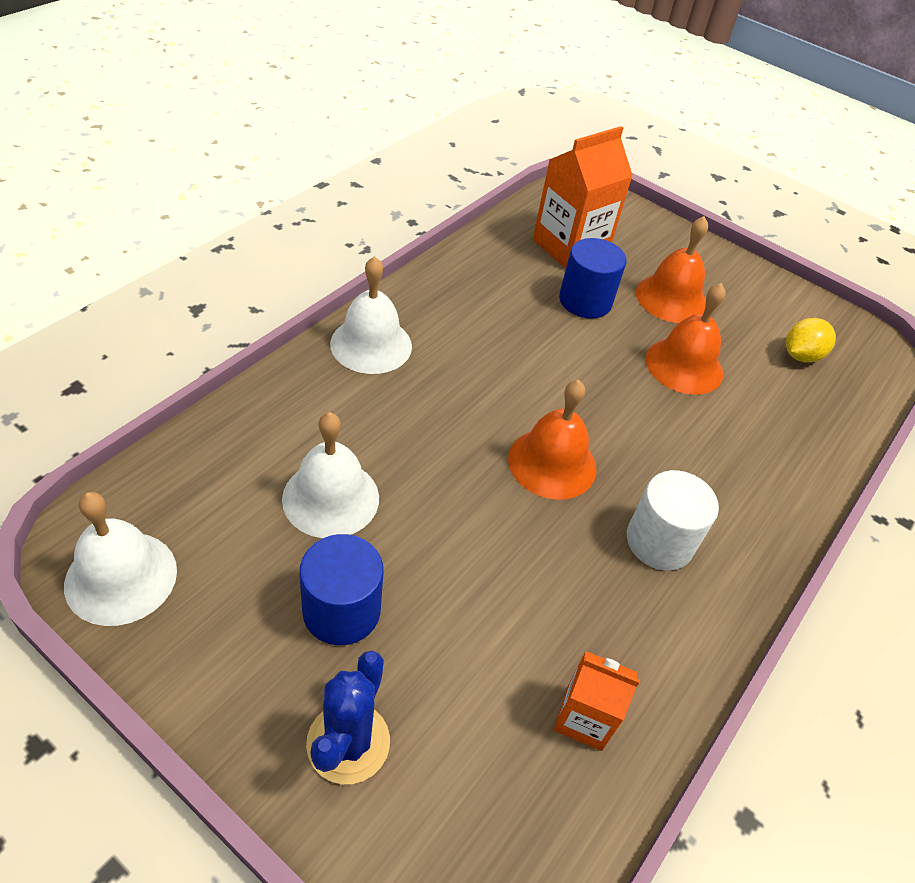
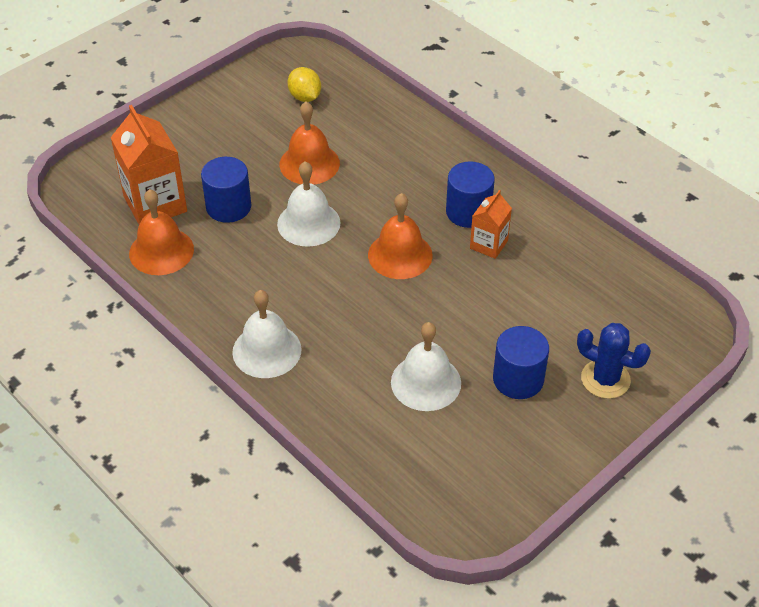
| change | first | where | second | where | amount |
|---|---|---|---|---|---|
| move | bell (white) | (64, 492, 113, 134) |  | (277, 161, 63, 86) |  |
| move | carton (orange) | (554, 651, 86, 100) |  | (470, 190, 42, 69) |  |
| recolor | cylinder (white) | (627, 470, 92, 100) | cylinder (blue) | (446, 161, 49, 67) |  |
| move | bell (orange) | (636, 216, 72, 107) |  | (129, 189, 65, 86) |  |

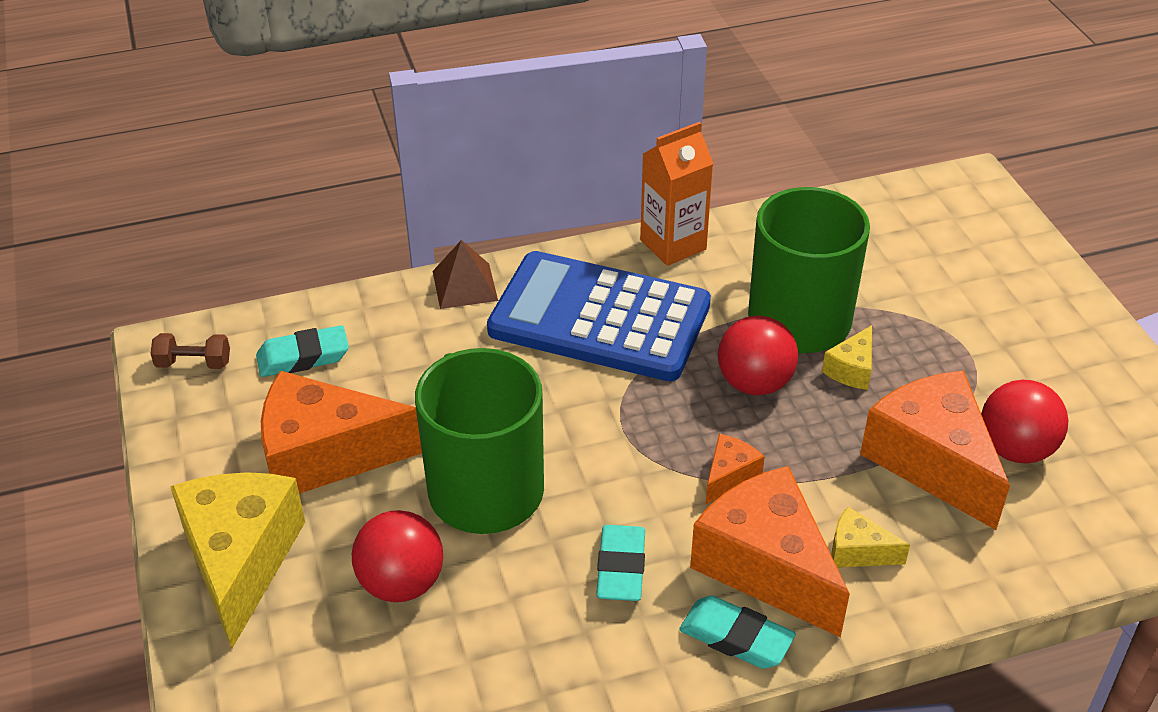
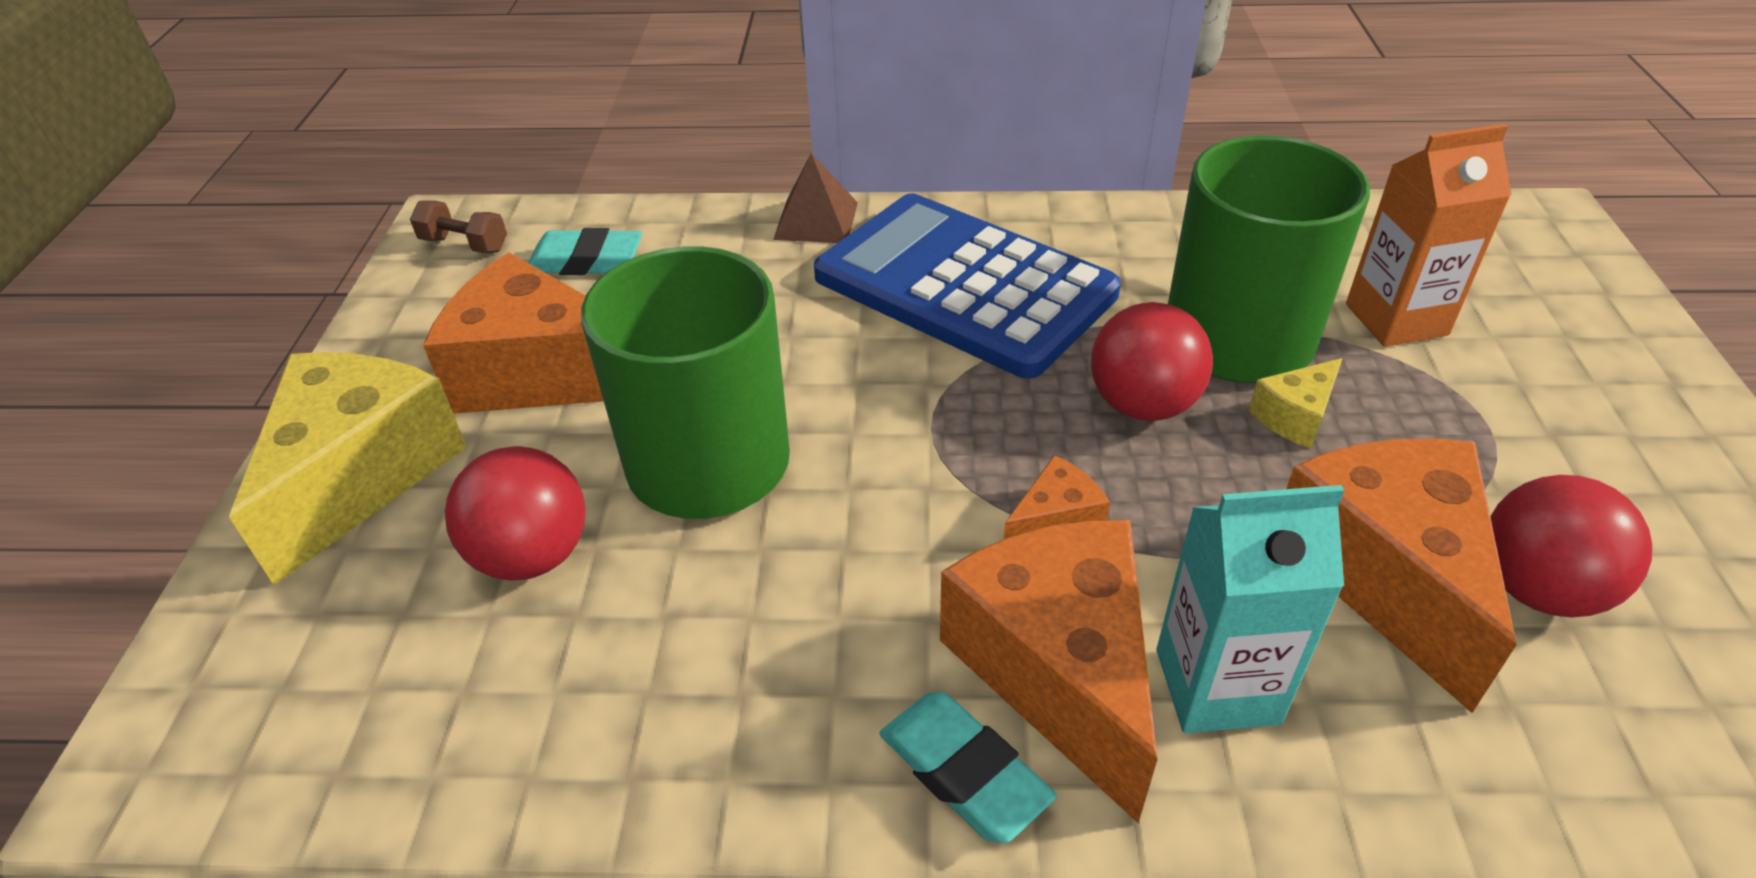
| change | first | where | second | where | amount |
|---|---|---|---|---|---|
| delete | eraser (turquoise) | (596, 525, 49, 76) |  |  |  |
| move | carton (orange) | (640, 122, 74, 144) |  | (1346, 124, 165, 223) |  |
| replace | cheese (yellow) | (831, 507, 79, 60) | carton (turquoise) | (1157, 485, 187, 248) |  |

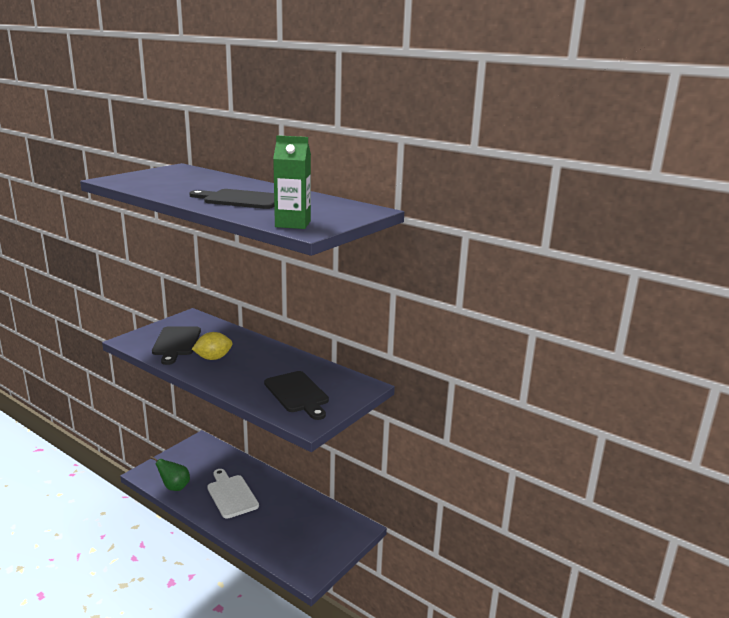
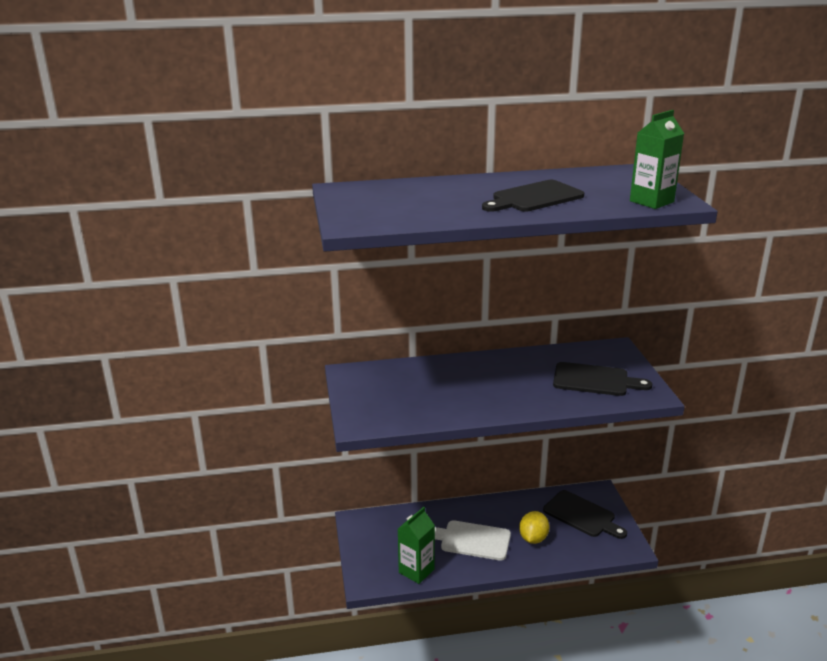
| change | first | where | second | where | amount |
|---|---|---|---|---|---|
| replace | pear (green) | (150, 456, 40, 35) | carton (green) | (398, 507, 37, 77) |  |
| move | cutting board (black) | (152, 326, 49, 39) |  | (543, 490, 84, 49) |  |
| move | lemon (yellow) | (192, 332, 40, 28) |  | (519, 511, 30, 33) |  |

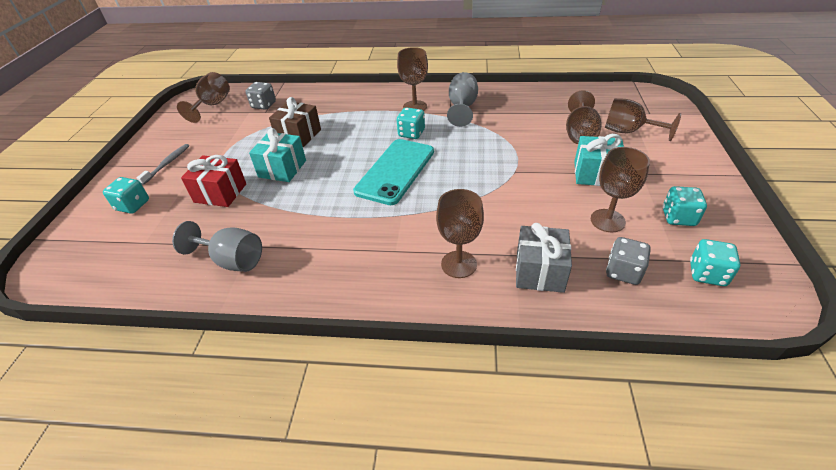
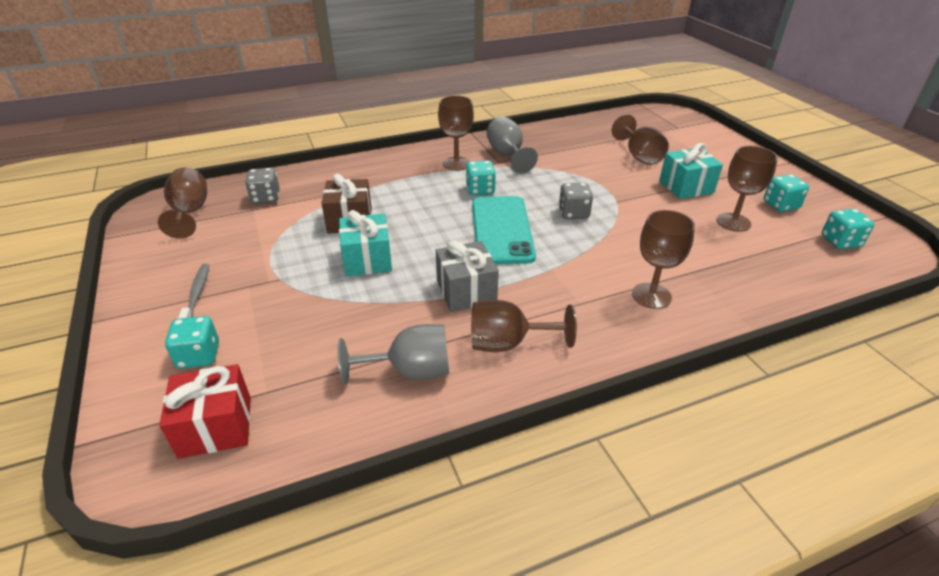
| change | first | where | second | where | amount |
|---|---|---|---|---|---|
| move | gift (red) | (181, 155, 65, 52) |  | (159, 364, 92, 95) |  |
| move | gift (grey) | (516, 223, 56, 70) |  | (436, 240, 63, 72) |  |
| move | goblet (brown) | (605, 98, 76, 43) |  | (471, 300, 106, 52) |  |
| move | dice (grey) | (606, 237, 45, 48) |  | (559, 183, 34, 36) |  |

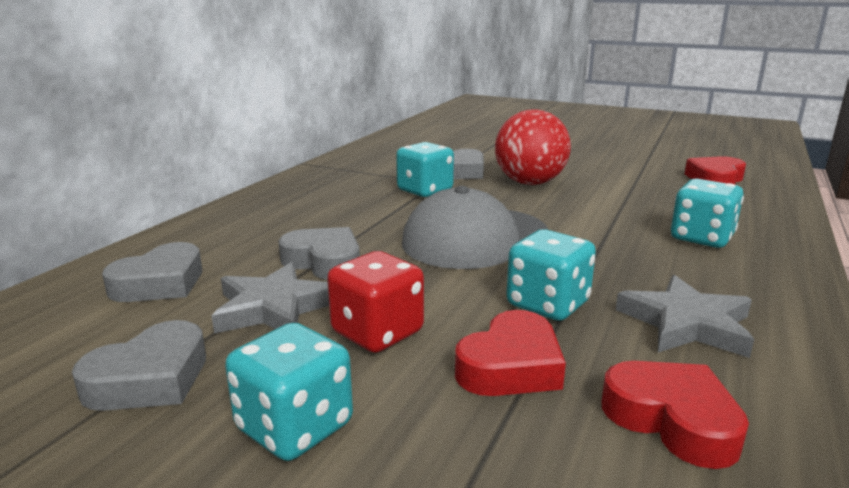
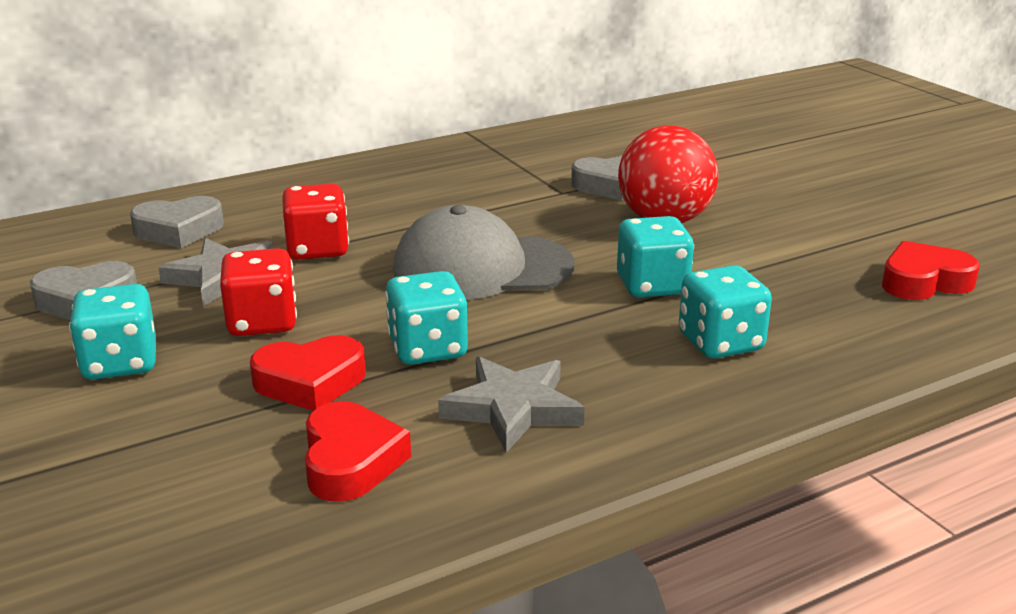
| change | first | where | second | where | amount |
|---|---|---|---|---|---|
| replace | heart (grey) | (278, 227, 82, 53) | dice (red) | (282, 184, 67, 76) |  |
| move | dice (turquoise) | (396, 142, 58, 55) |  | (617, 216, 77, 82) |  |

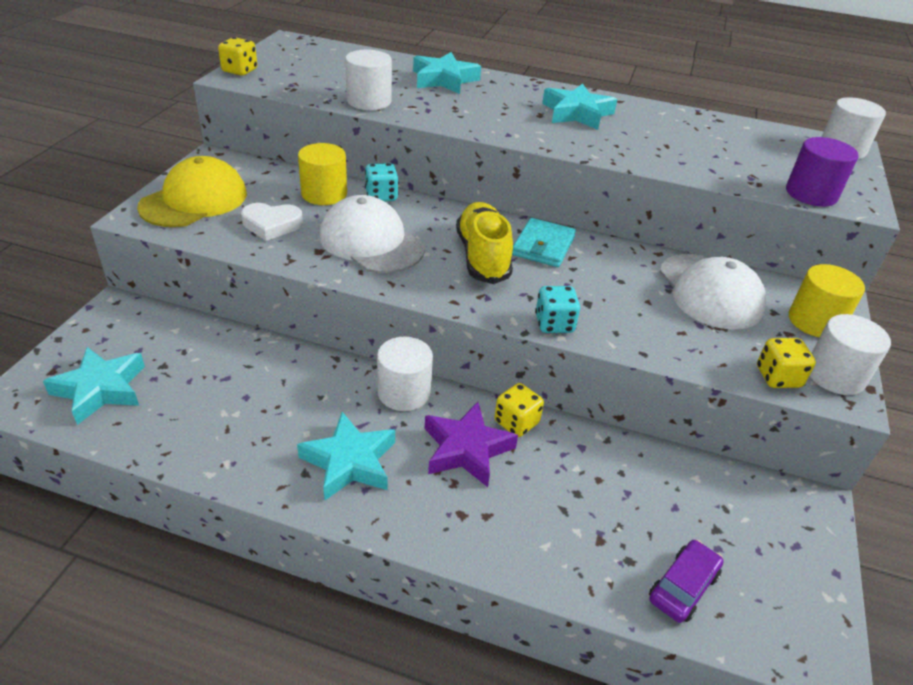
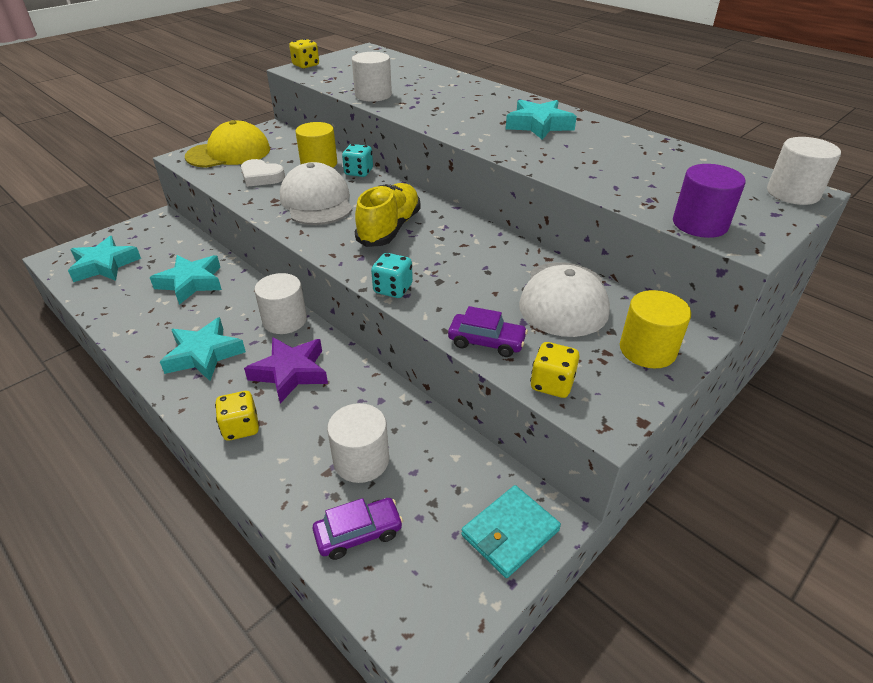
| change | first | where | second | where | amount |
|---|---|---|---|---|---|
| move | star (turquoise) | (413, 52, 68, 42) |  | (150, 255, 72, 50) |  |
| move | dice (yellow) | (494, 383, 50, 54) |  | (215, 391, 44, 50) |  |
| move | wallet (turquoise) | (512, 218, 64, 49) |  | (461, 485, 100, 93) |  |
| move | cylinder (white) | (810, 314, 81, 81) |  | (327, 403, 62, 80) |  |
| insert |  |  | car (purple) | (448, 306, 80, 51) |  |

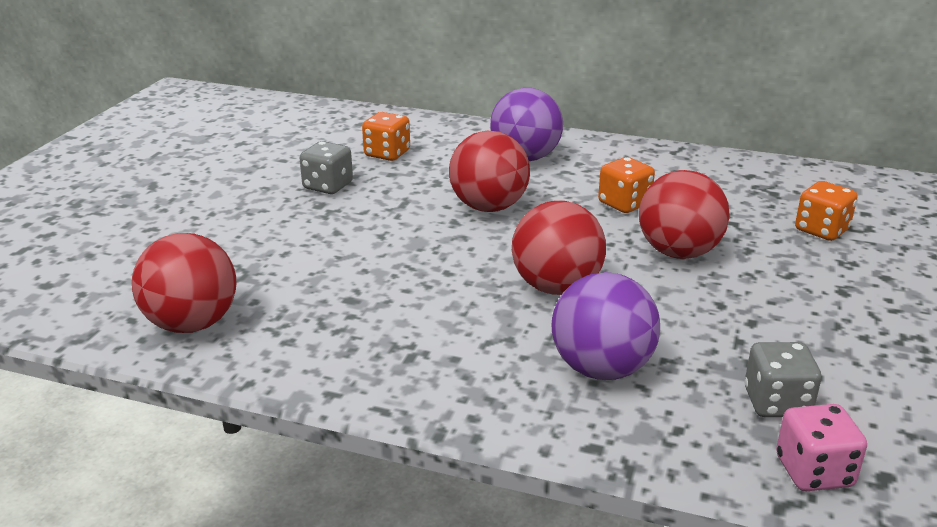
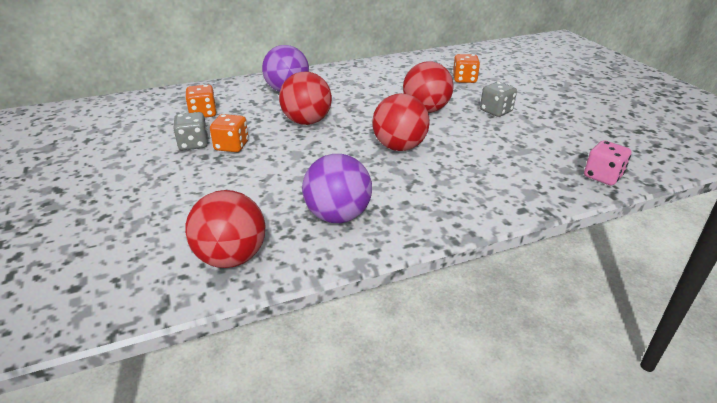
| change | first | where | second | where | amount |
|---|---|---|---|---|---|
| move | ball (purple) | (552, 272, 108, 108) |  | (302, 154, 70, 69) |  |
| move | dice (orange) | (598, 157, 57, 56) |  | (210, 114, 39, 38) |  |
| move | dice (grey) | (745, 342, 76, 75) |  | (480, 82, 37, 35) |  |

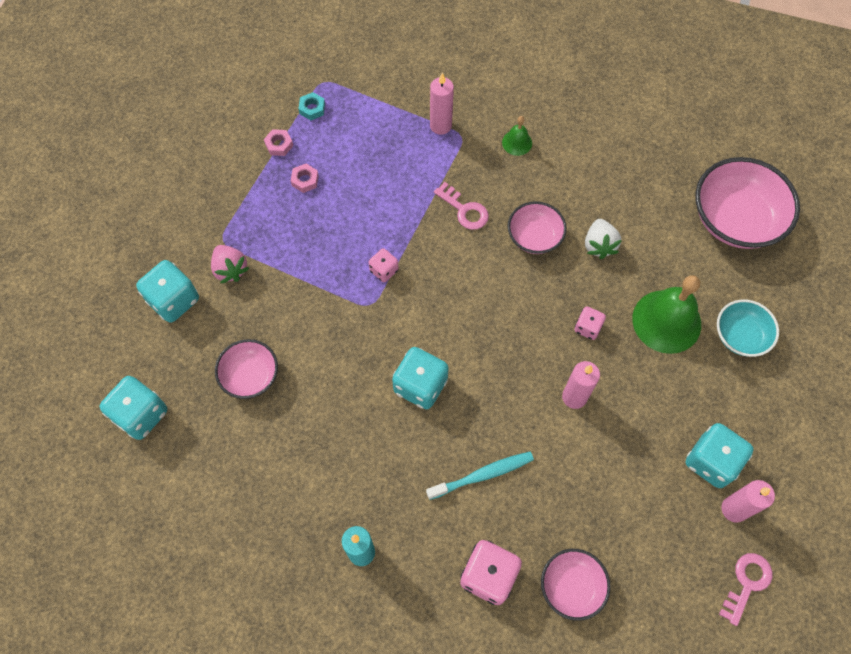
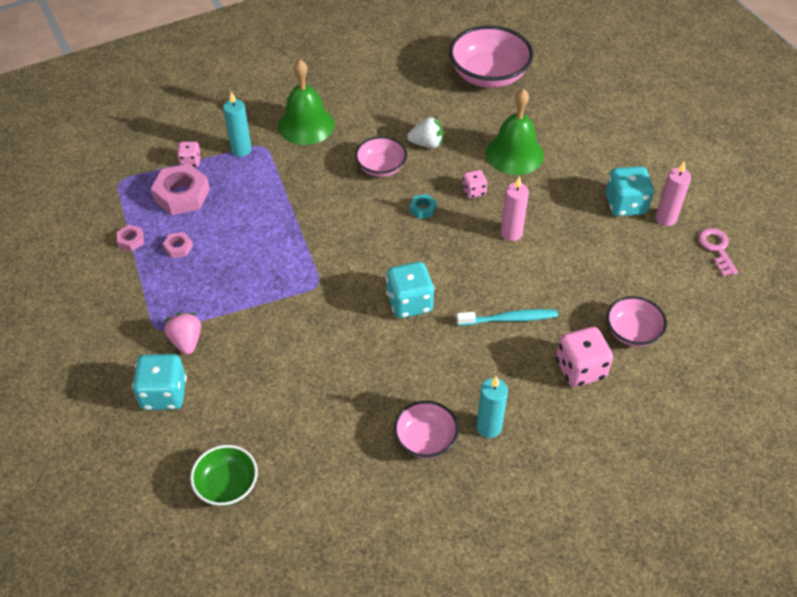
| change | first | where | second | where | amount |
|---|---|---|---|---|---|
| replace | dice (turquoise) | (100, 376, 67, 64) | bowl (green) | (190, 445, 68, 61) |  |
| rotate | strawberry (pink) | (211, 245, 38, 39) |  | (164, 313, 37, 42) | 120 degrees counterclockwise |
| move | bowl (pink) | (215, 339, 63, 60) |  | (394, 401, 65, 57) |  |
| move | nut (turquoise) | (298, 92, 27, 28) |  | (410, 194, 27, 25) |  |
| move | dice (pink) | (369, 248, 30, 34) |  | (177, 141, 24, 26) |  |
| rotate | toothbrush (turquoise) | (426, 452, 108, 48) |  | (456, 309, 102, 17) | 60 degrees clockwise |
| recolor | candle (pink) | (430, 73, 24, 62) | candle (turquoise) | (223, 91, 29, 66) |  |
| delete | key (pink) | (434, 182, 55, 48) |  |  |  |
| resize | bell (green) | (502, 116, 30, 40) |  | (278, 59, 57, 86) | x2.08 |
| rotate | strawberry (white) | (585, 219, 37, 40) |  | (407, 117, 36, 31) | 45 degrees counterclockwise |
| delete | bowl (turquoise) | (717, 299, 62, 58) |  |  |  |
| insert |  |  | nut (pink) | (151, 164, 59, 51) |  |

